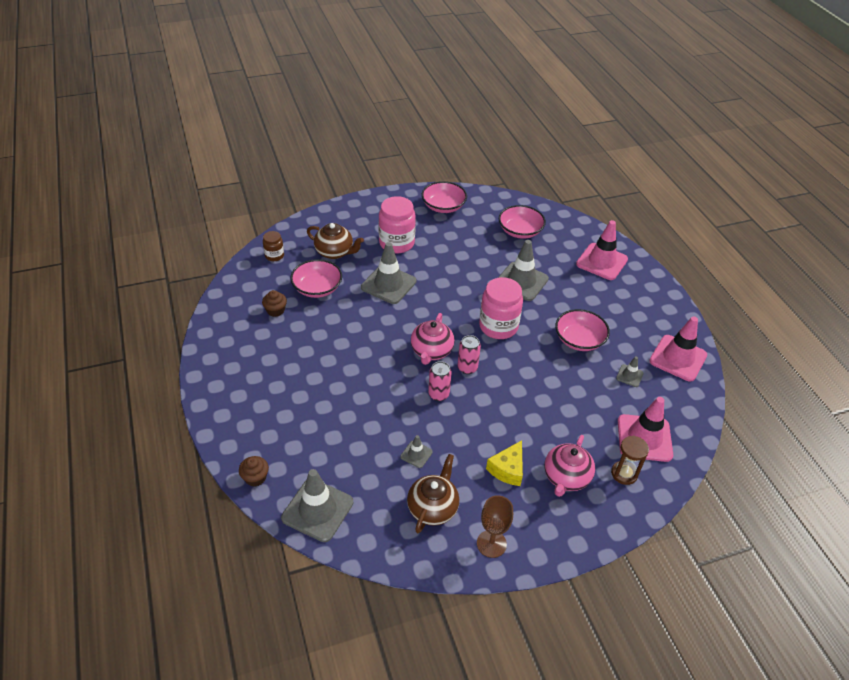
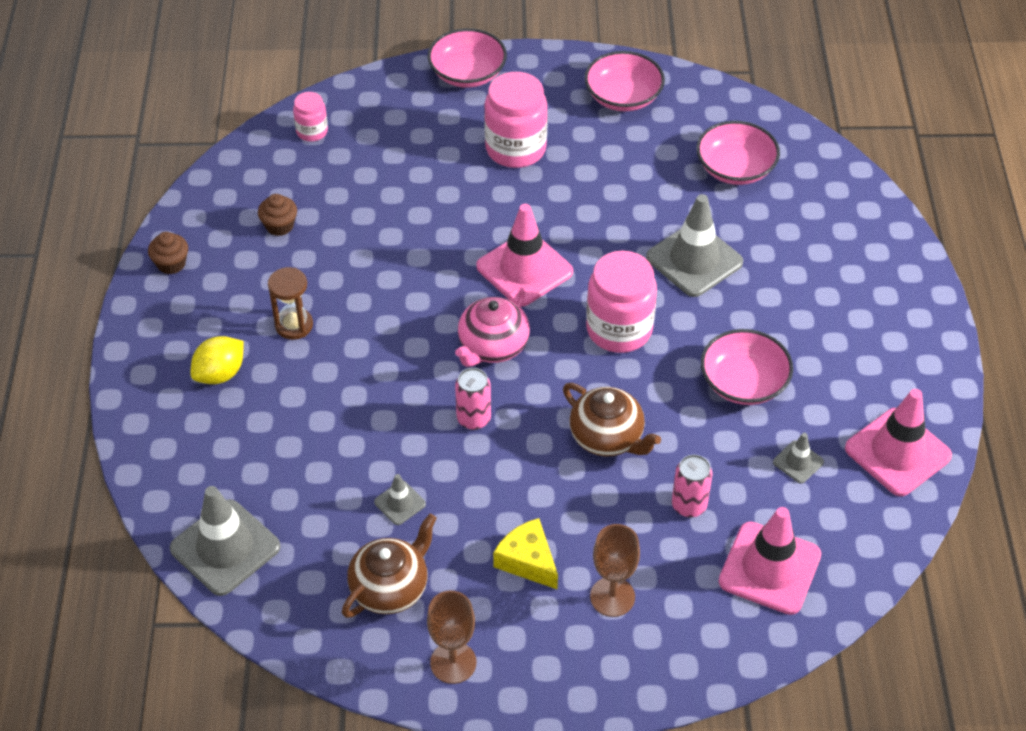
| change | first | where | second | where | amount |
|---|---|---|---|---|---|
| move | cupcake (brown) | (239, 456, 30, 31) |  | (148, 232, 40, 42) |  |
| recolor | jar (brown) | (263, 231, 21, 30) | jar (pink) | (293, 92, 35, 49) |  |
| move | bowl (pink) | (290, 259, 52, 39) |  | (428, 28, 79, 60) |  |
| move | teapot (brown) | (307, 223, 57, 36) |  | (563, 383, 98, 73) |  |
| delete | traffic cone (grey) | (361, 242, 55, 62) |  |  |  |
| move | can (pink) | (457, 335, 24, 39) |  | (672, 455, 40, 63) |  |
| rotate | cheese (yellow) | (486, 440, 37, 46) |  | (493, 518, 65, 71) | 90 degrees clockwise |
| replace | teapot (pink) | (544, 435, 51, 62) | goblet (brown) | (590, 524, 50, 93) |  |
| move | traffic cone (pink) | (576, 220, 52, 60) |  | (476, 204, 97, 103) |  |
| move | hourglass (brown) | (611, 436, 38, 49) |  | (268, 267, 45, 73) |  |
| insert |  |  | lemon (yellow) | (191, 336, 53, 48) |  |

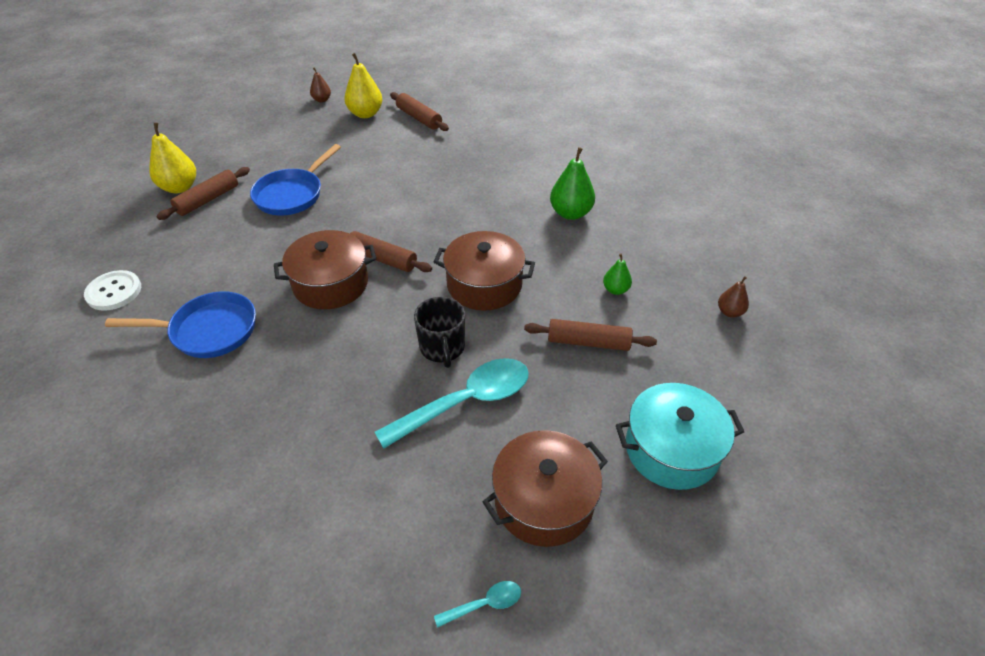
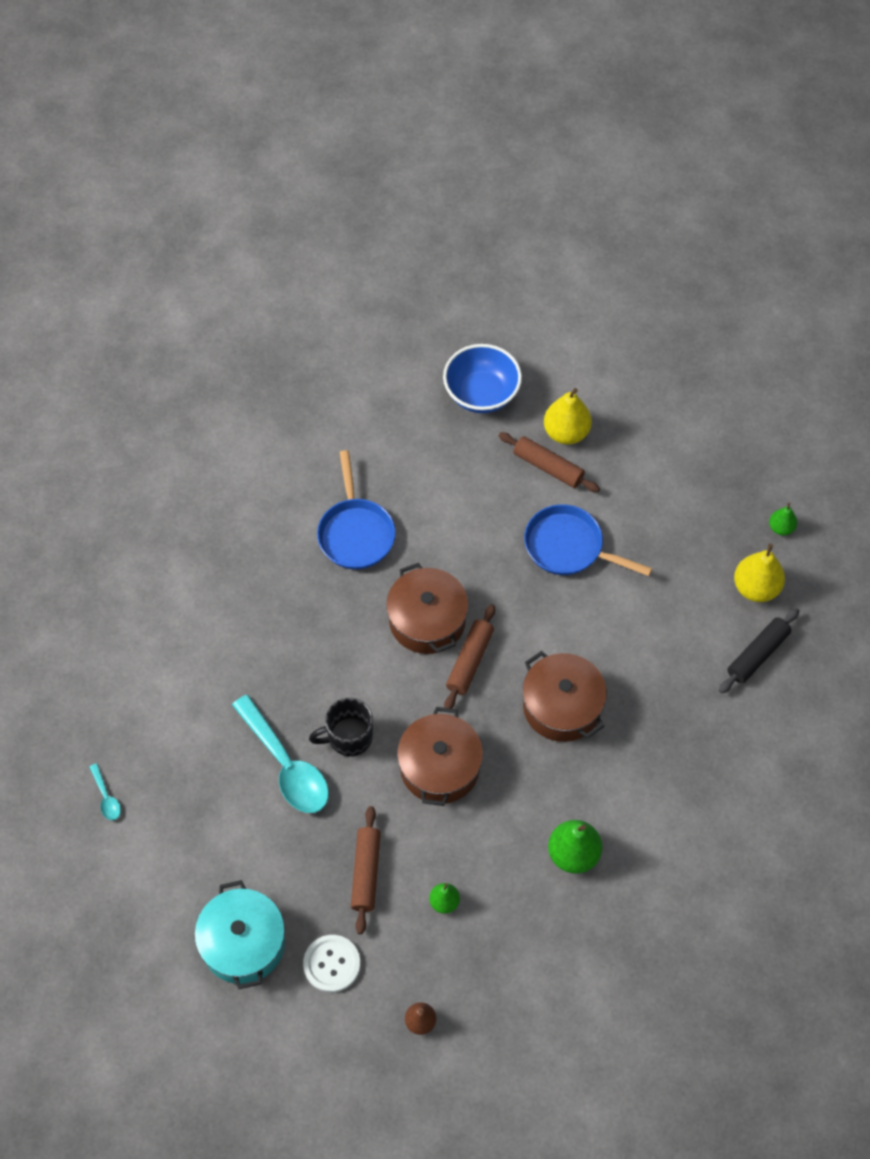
| change | first | where | second | where | amount |
|---|---|---|---|---|---|
| move | button (white) | (84, 270, 57, 41) |  | (303, 935, 57, 58) |  |
| recolor | pear (brown) | (310, 67, 21, 36) | pear (green) | (769, 503, 28, 33) |  |
| recolor | rolling pin (brown) | (390, 92, 59, 39) | rolling pin (black) | (719, 608, 80, 85) |  |
| move | pot (brown) | (483, 430, 125, 117) |  | (522, 651, 85, 91) |  |
| insert |  |  | bowl (blue) | (443, 344, 79, 69) |  |

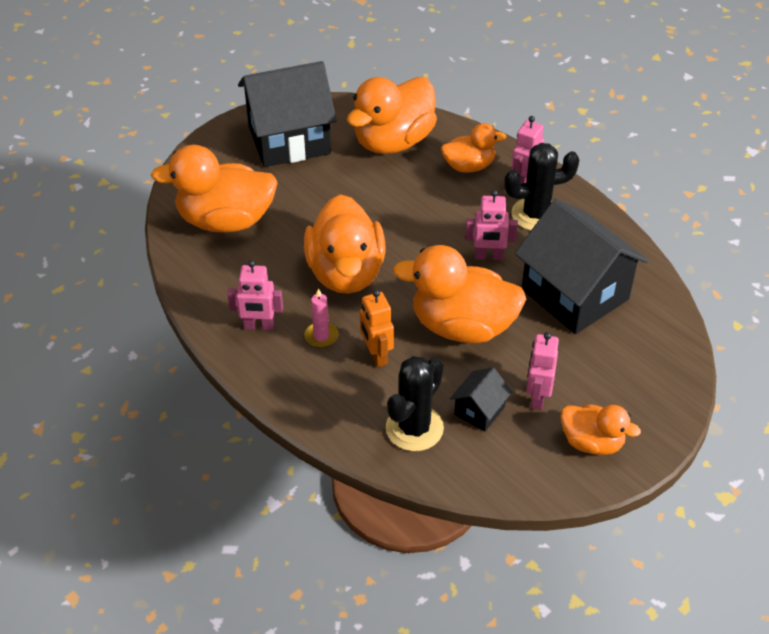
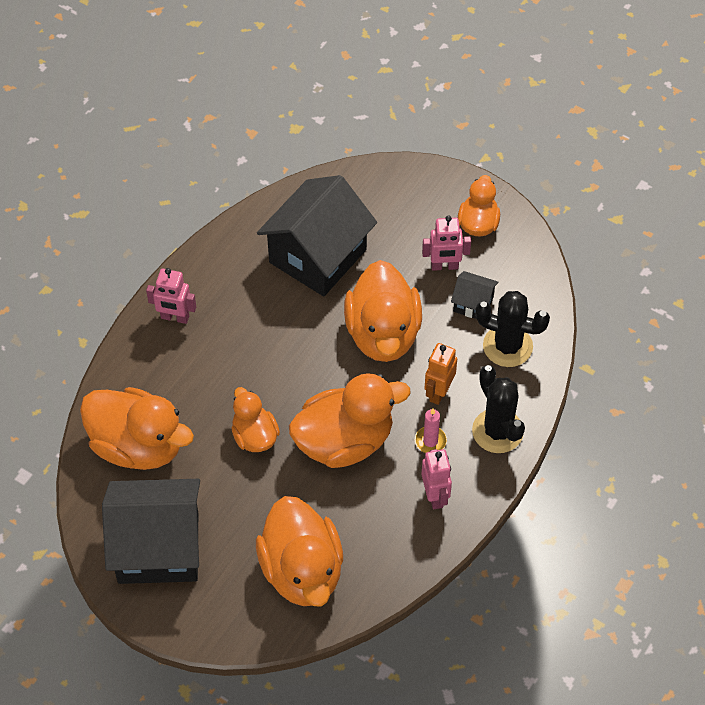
| change | first | where | second | where | amount |
|---|---|---|---|---|---|
| rotate | house (black) | (238, 61, 99, 106) |  | (102, 479, 98, 105) | 60 degrees counterclockwise |
| rotate | robot (orange) | (360, 290, 34, 77) |  | (424, 343, 33, 62) | 150 degrees clockwise |
| move | duck (orange) | (441, 123, 65, 50) |  | (232, 387, 48, 65) |  |
| delete | robot (pink) | (465, 190, 53, 70) |  |  |  |
| move | cactus (black) | (504, 143, 75, 88) |  | (472, 365, 53, 88) |  |

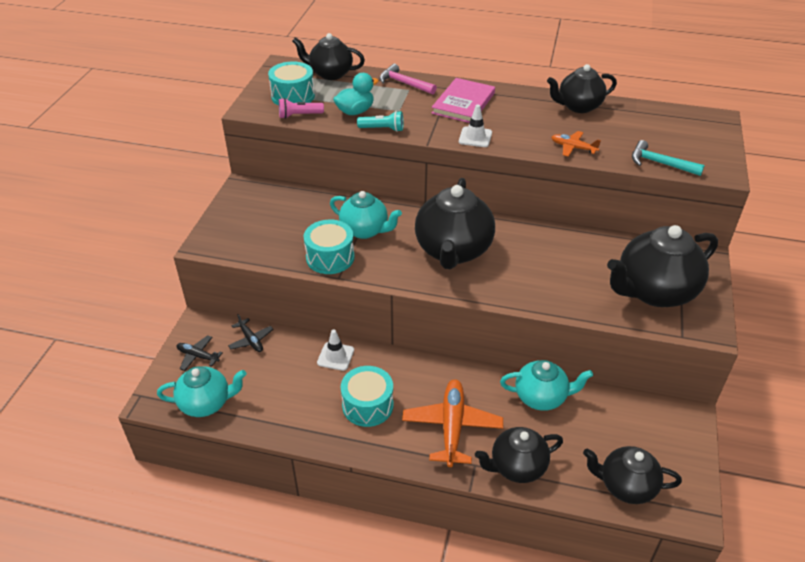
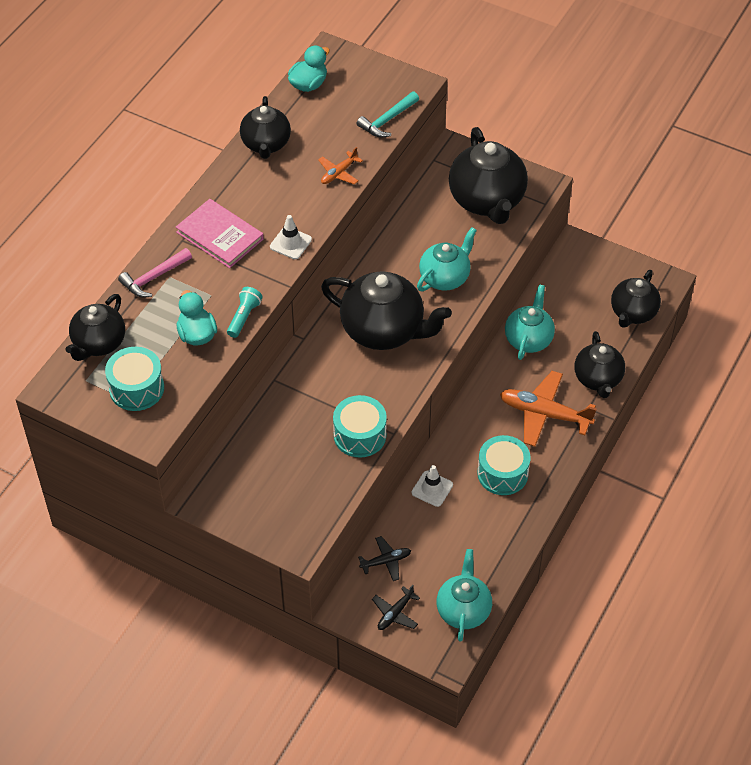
| change | first | where | second | where | amount |
|---|---|---|---|---|---|
| delete | flashlight (pink) | (279, 98, 45, 21) |  |  |  |
| move | teapot (turquoise) | (330, 191, 72, 48) |  | (417, 227, 60, 64) |  |
| insert |  |  | duck (turquoise) | (288, 46, 42, 46) |  |

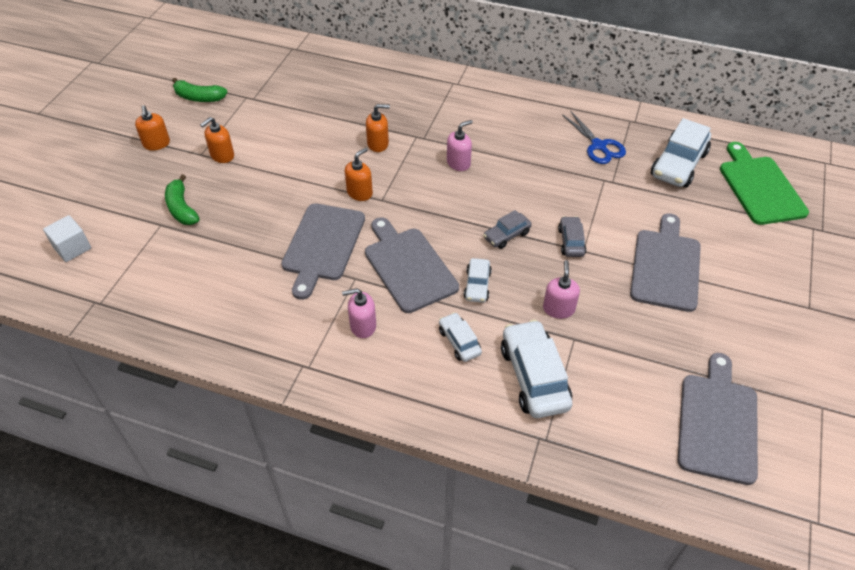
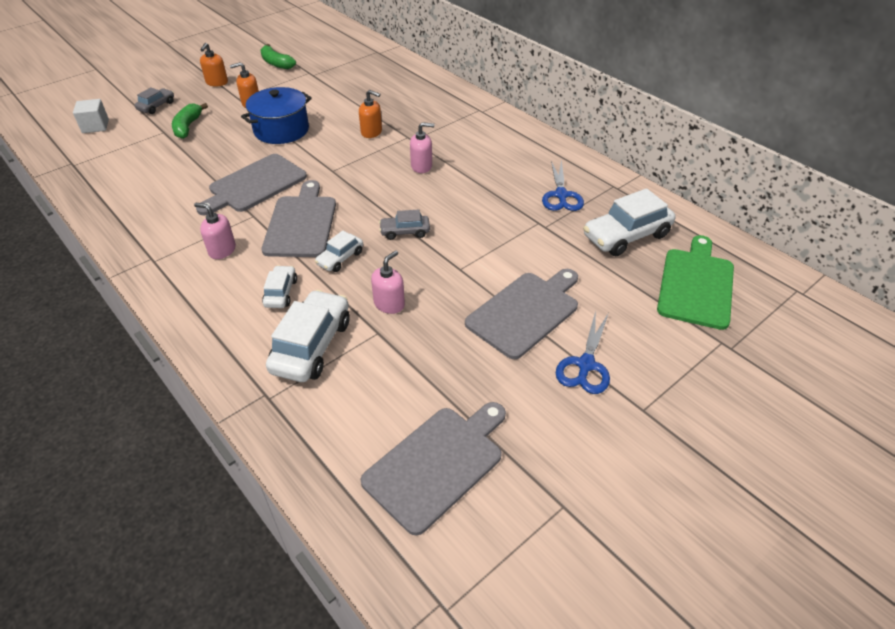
| change | first | where | second | where | amount |
|---|---|---|---|---|---|
| delete | soap dispenser (orange) | (345, 148, 28, 53) |  |  |  |
| move | car (grey) | (558, 216, 28, 41) |  | (135, 87, 39, 27) |  |
| insert |  |  | pot (blue) | (241, 87, 71, 57) |  |
| insert |  |  | scissors (blue) | (556, 311, 54, 83) |  |

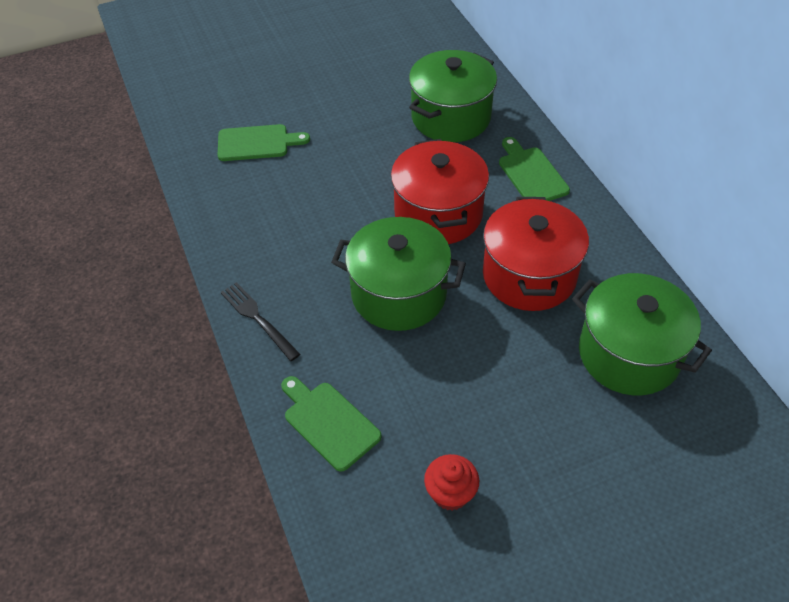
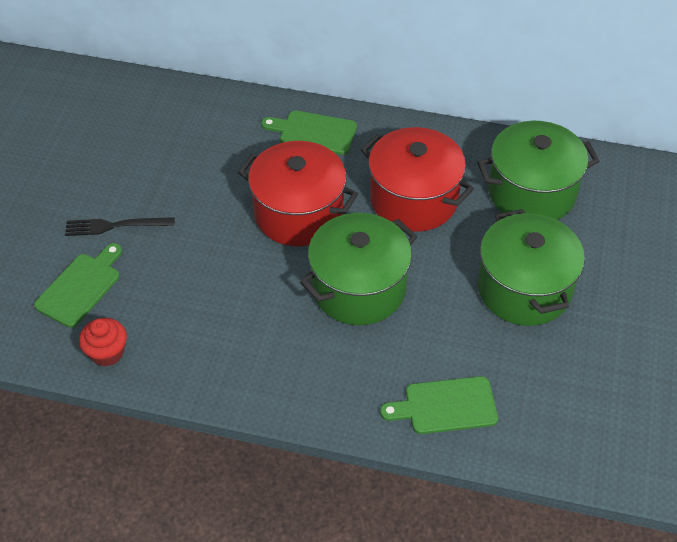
| change | first | where | second | where | amount |
|---|---|---|---|---|---|
| move | fork (black) | (221, 282, 79, 79) |  | (65, 217, 110, 19) |  |
| move | pot (green) | (409, 50, 88, 92) |  | (478, 209, 107, 117) |  |
| move | cupcake (red) | (424, 454, 55, 57) |  | (79, 318, 48, 49) |  |

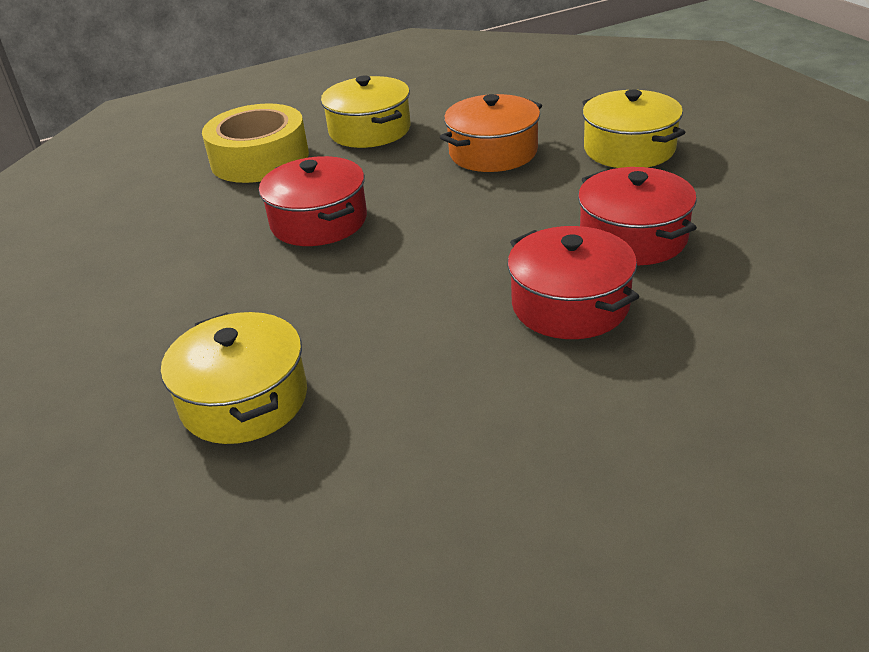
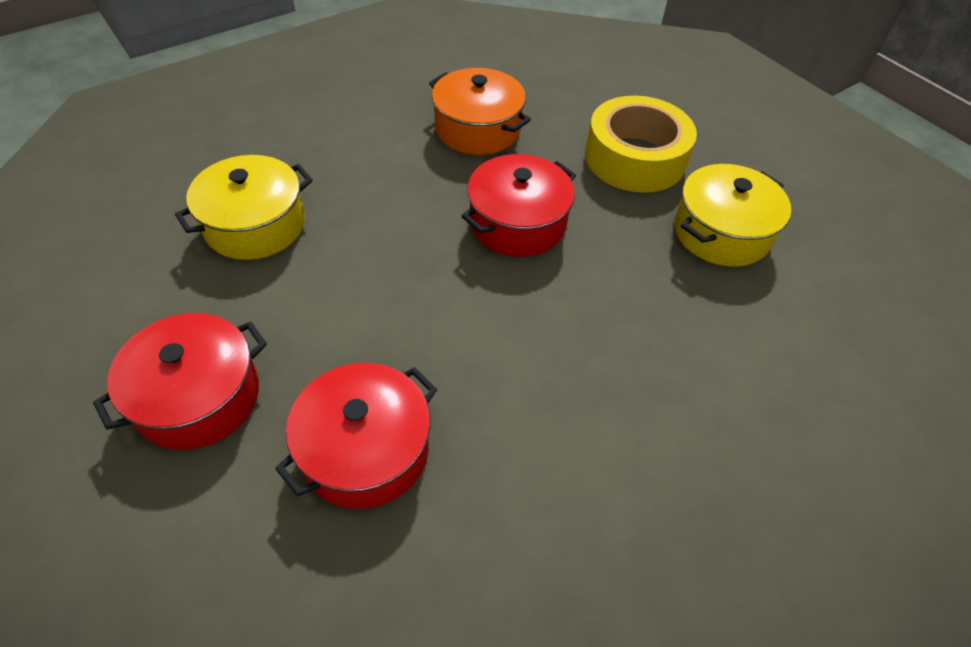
| change | first | where | second | where | amount |
|---|---|---|---|---|---|
| move | pot (orange) | (440, 94, 102, 78) |  | (429, 68, 102, 87) |  |
| move | pot (red) | (578, 167, 119, 99) |  | (93, 313, 174, 137) |  |
| delete | pot (yellow) | (582, 89, 103, 79) |  |  |  |

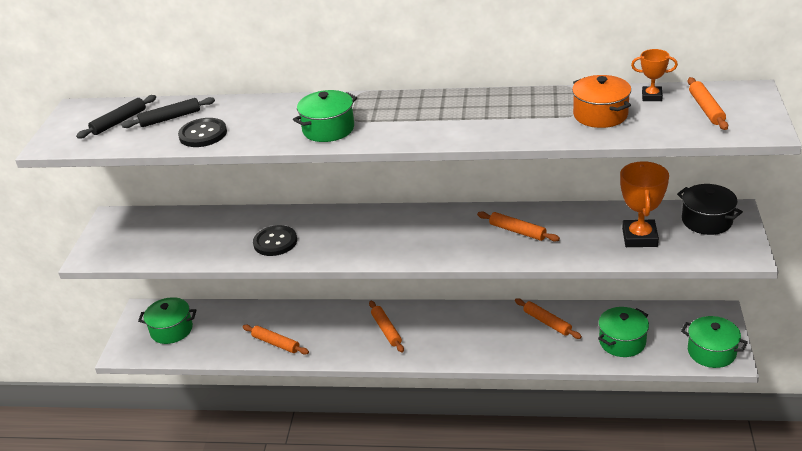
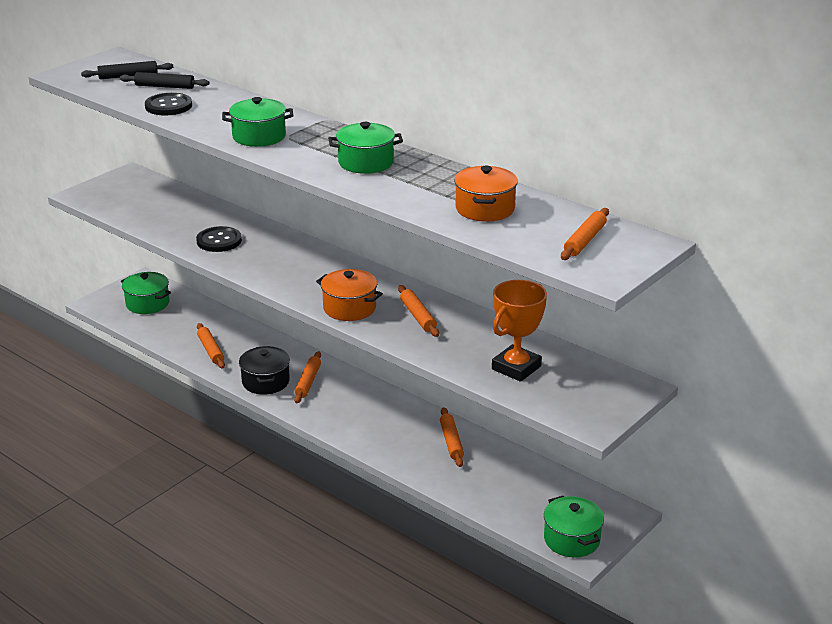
| change | first | where | second | where | amount |
|---|---|---|---|---|---|
| move | pot (green) | (598, 307, 51, 50) |  | (328, 122, 75, 52) |  |
| delete | trophy (orange) | (631, 49, 47, 52) |  |  |  |
| move | pot (black) | (677, 184, 66, 51) |  | (239, 346, 51, 49) |  |
| insert |  |  | pot (orange) | (316, 269, 67, 52) |  |

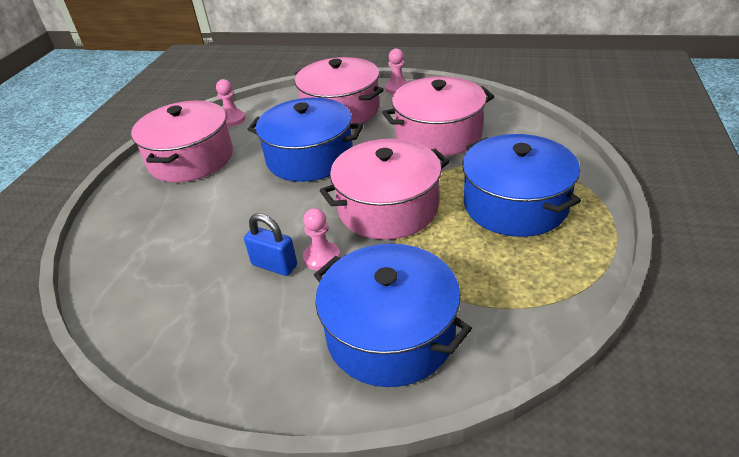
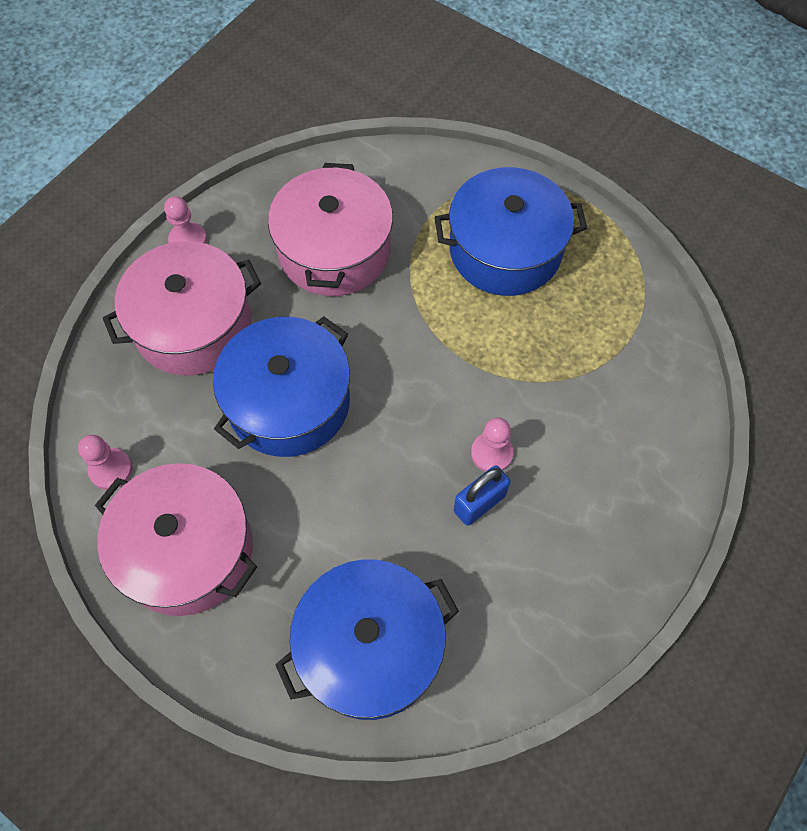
| change | first | where | second | where | amount |
|---|---|---|---|---|---|
| move | pot (blue) | (314, 243, 158, 144) |  | (275, 559, 184, 161) |  |
| delete | pot (pink) | (320, 139, 130, 101) |  |  |  |

